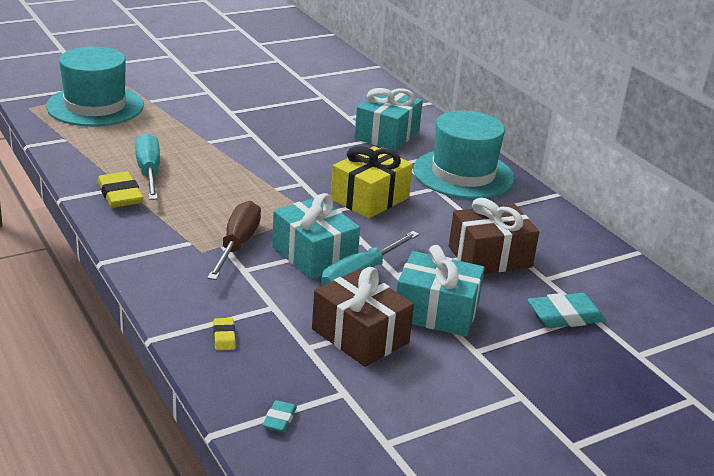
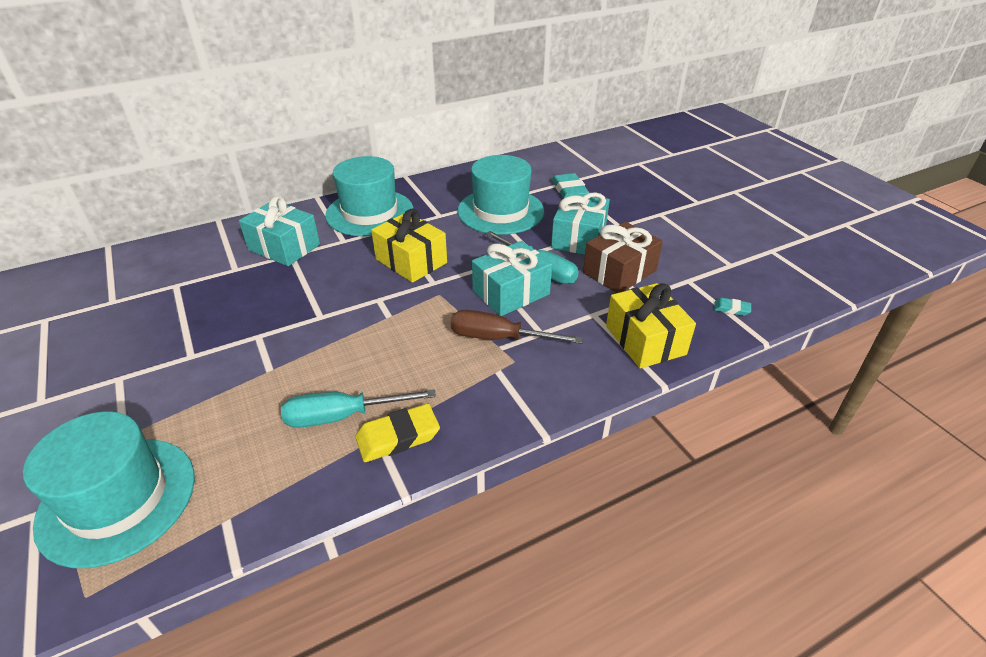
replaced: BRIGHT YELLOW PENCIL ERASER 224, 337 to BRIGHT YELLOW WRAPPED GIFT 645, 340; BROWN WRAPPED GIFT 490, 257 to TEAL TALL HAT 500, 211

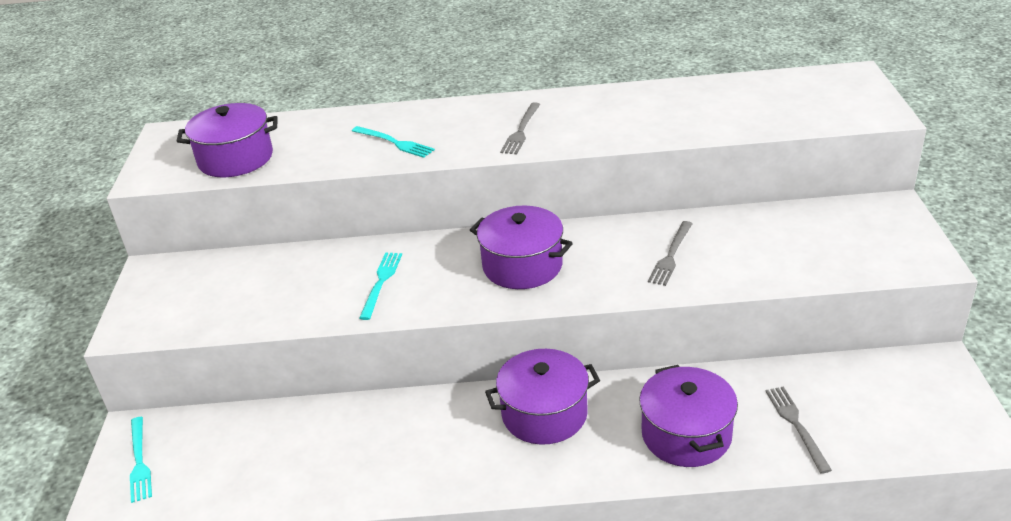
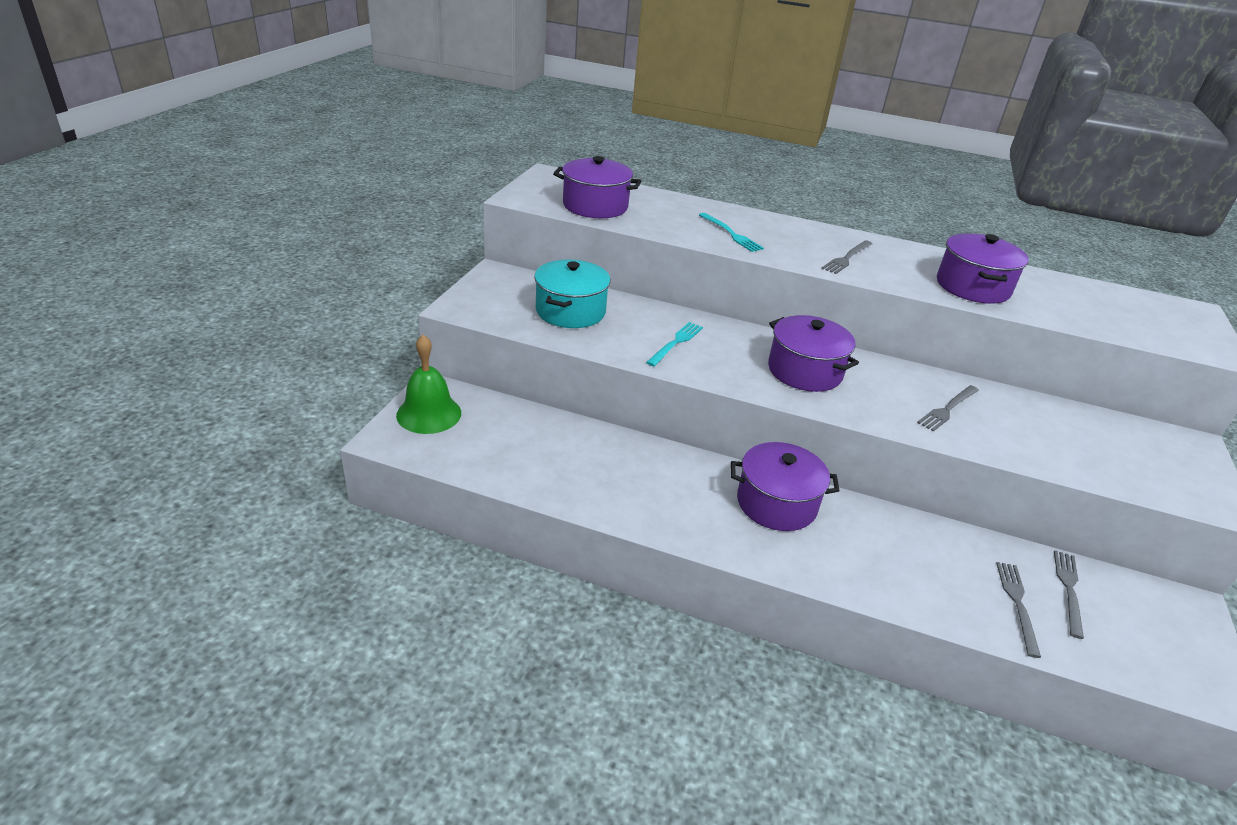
added: TEAL STOCKPOT 570, 311; ASH-GREY TABLE FORK 1069, 590
moved: PURPLE STOCKPOT 686, 434 to 972, 287
replaced: TEAL TABLE FORK 139, 461 to LEAF-GREEN SCHOOL BELL 429, 414

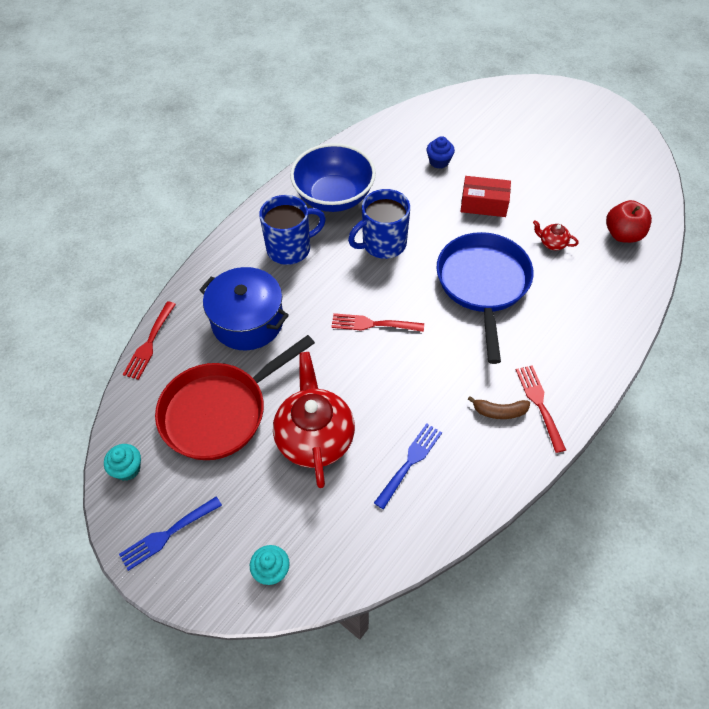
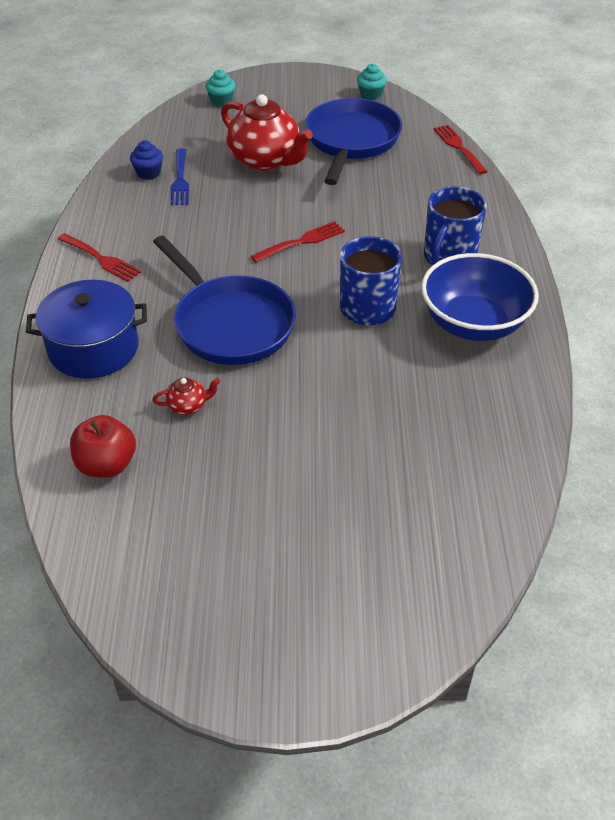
removed: BLUE TABLE FORK 168, 534; CRIMSON PARCEL 484, 204; BROWN TOY BANANA 499, 411
moved: BLUE STOCKPOT 247, 321 to 93, 348; BLUE CUPCAKE 439, 161 to 148, 173
recoloured: CRIMSON PAN 220, 412 to BLUE PAN 351, 141

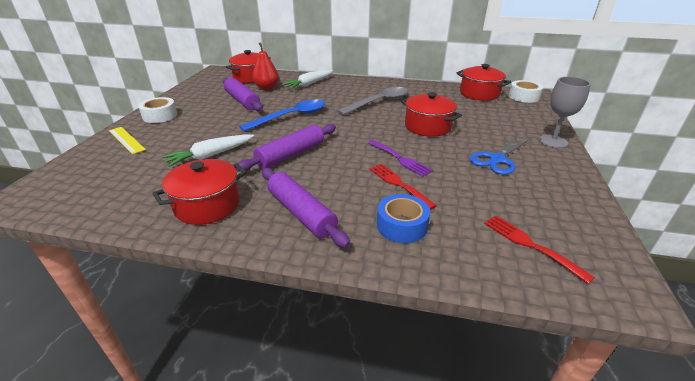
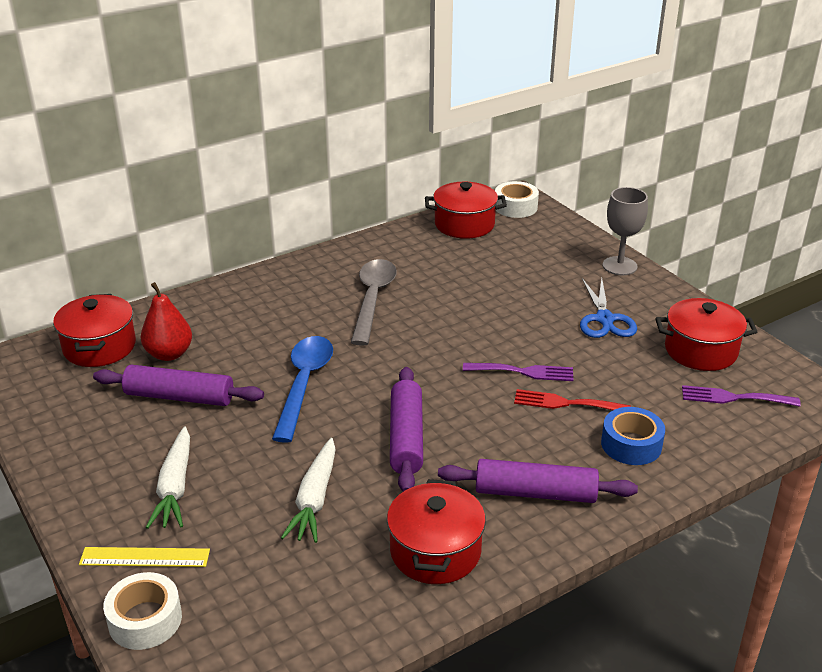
moved: WHITE TAPE 160, 116 to 145, 620; WHITE ROOT VEGETABLE 309, 84 to 175, 487; CRIMSON STOCKPOT 427, 127 to 700, 351
recoloured: CRIMSON TABLE FORK 529, 244 to PURPLE TABLE FORK 733, 398

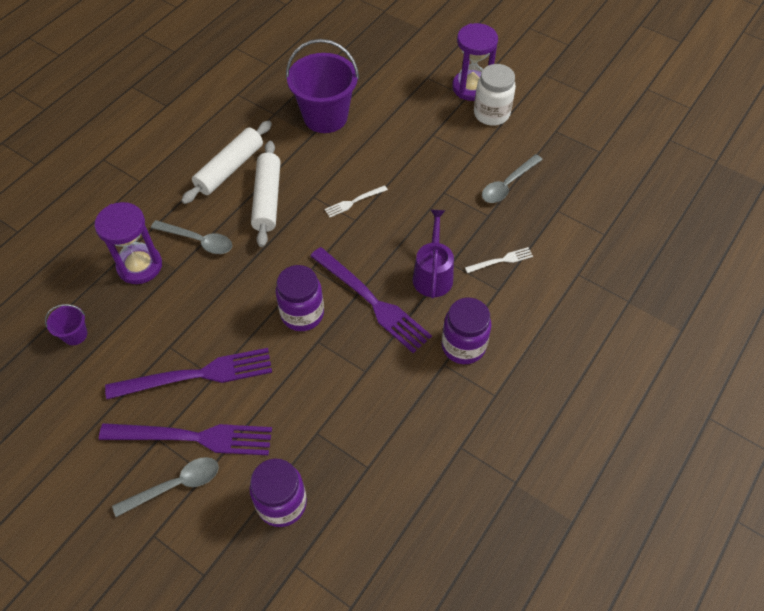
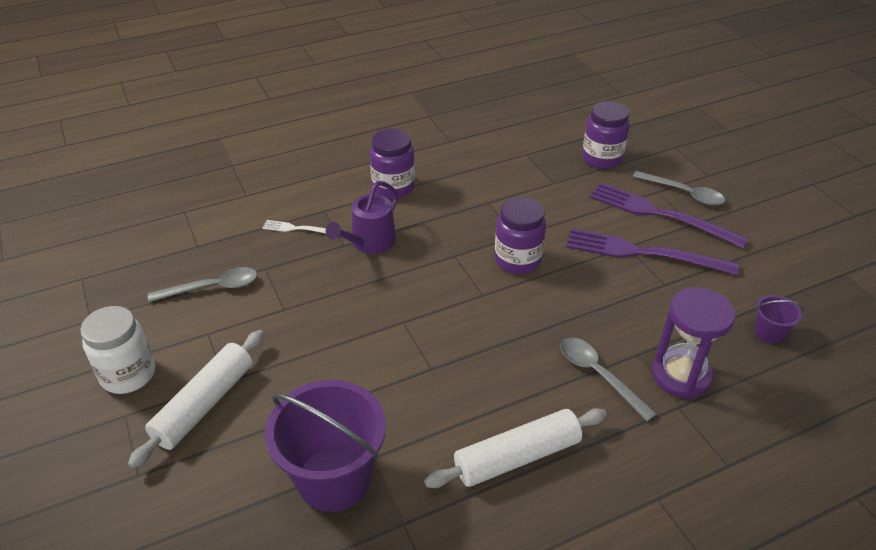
removed: PURPLE TABLE FORK 371, 301; WHITE TABLE FORK 354, 201; PURPLE HOURGLASS 471, 87
moved: WHITE PASTRY ROLLER 267, 199 to 204, 404
turned: ASH-GREY SPOON 175, 485 = 684, 193 150 degrees counterclockwise

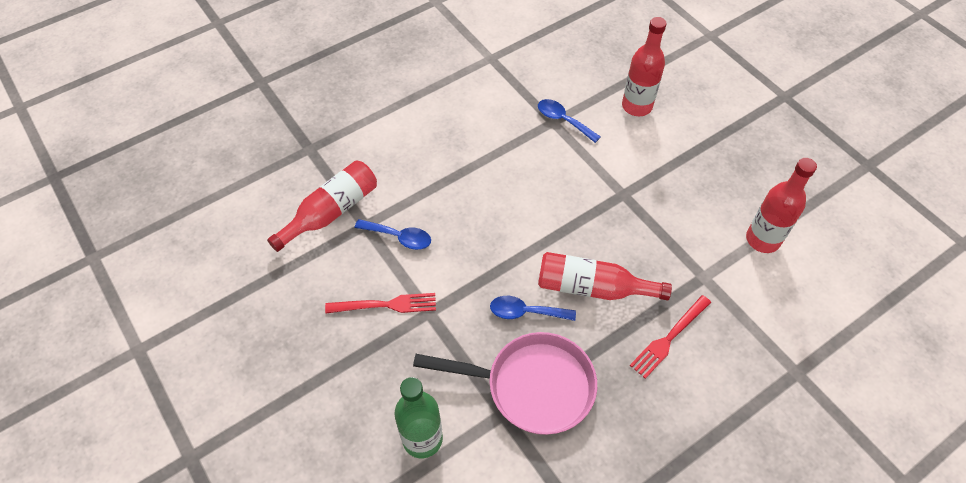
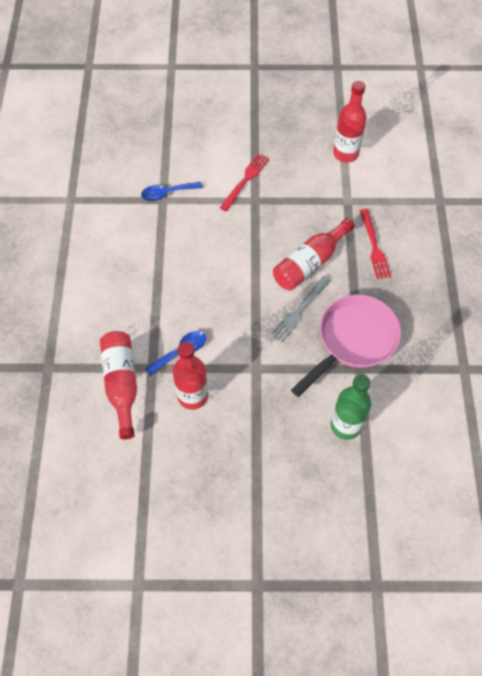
moved: CRIMSON TABLE FORK 387, 305 to 245, 180; CRIMSON FLASK 637, 106 to 192, 396
replaced: BLUE SPOON 525, 312 to ASH-GREY TABLE FORK 299, 311

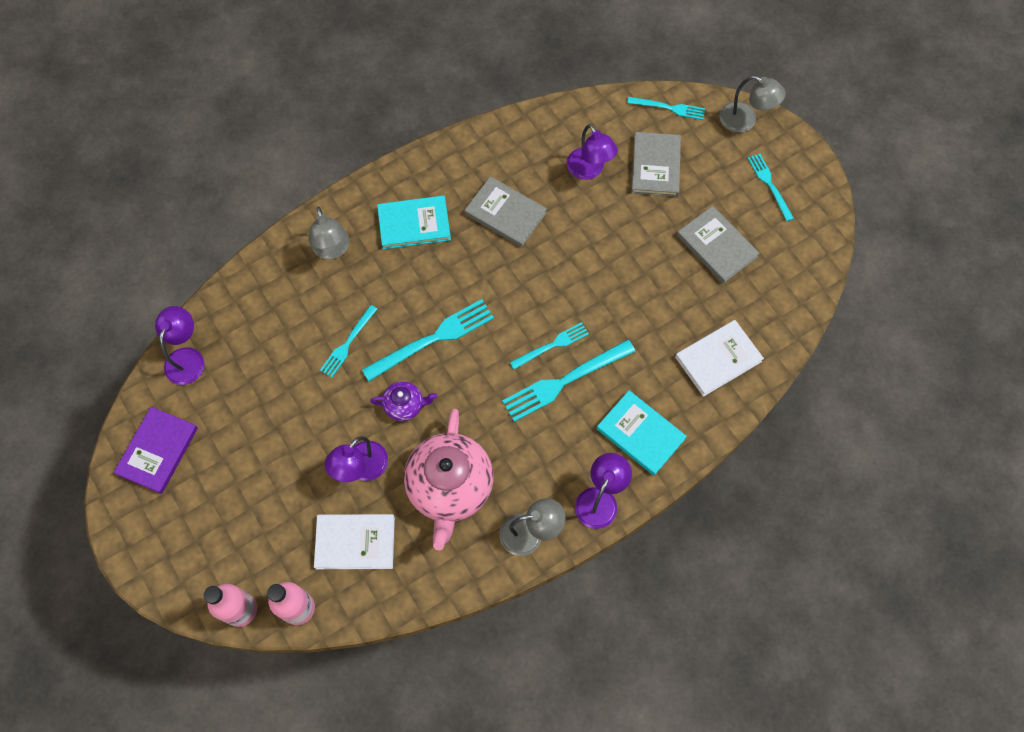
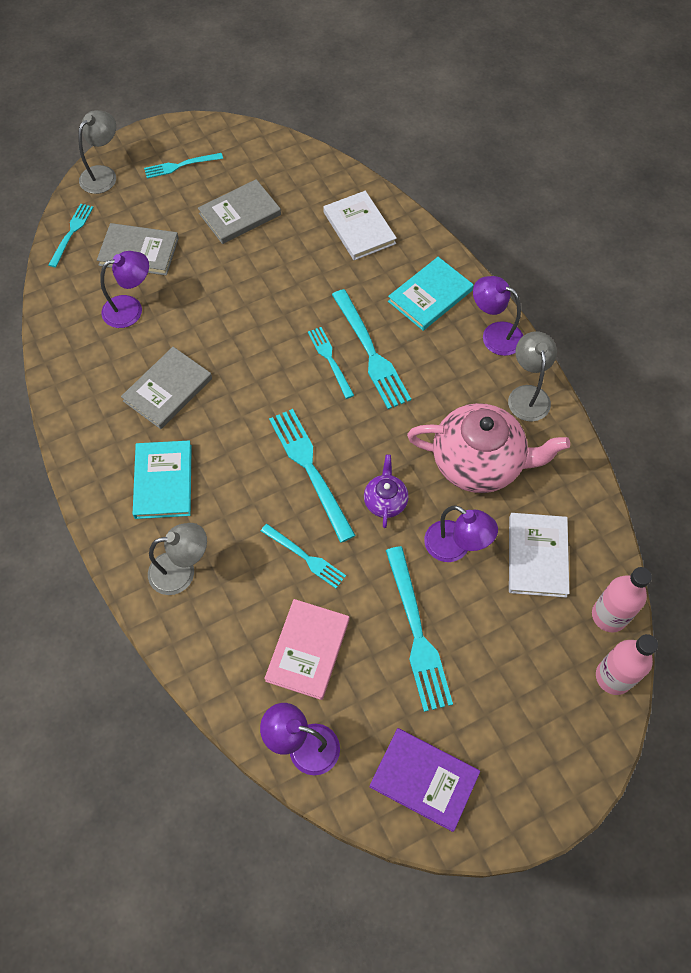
added: ROSE-PINK BOOK 307, 650; TEAL TABLE FORK 417, 633

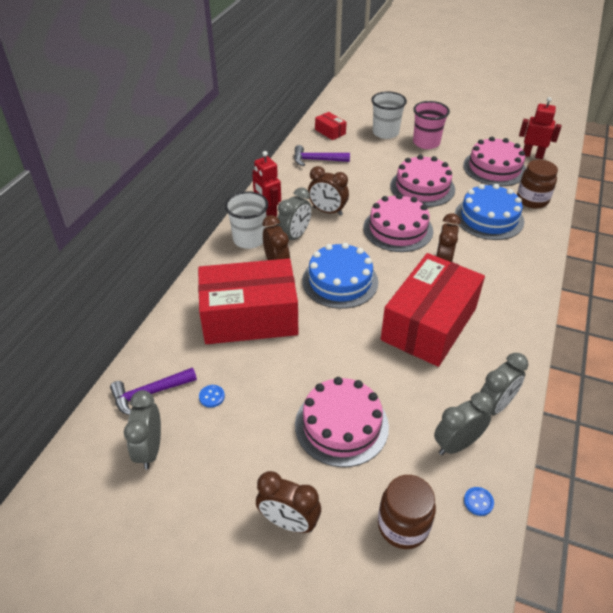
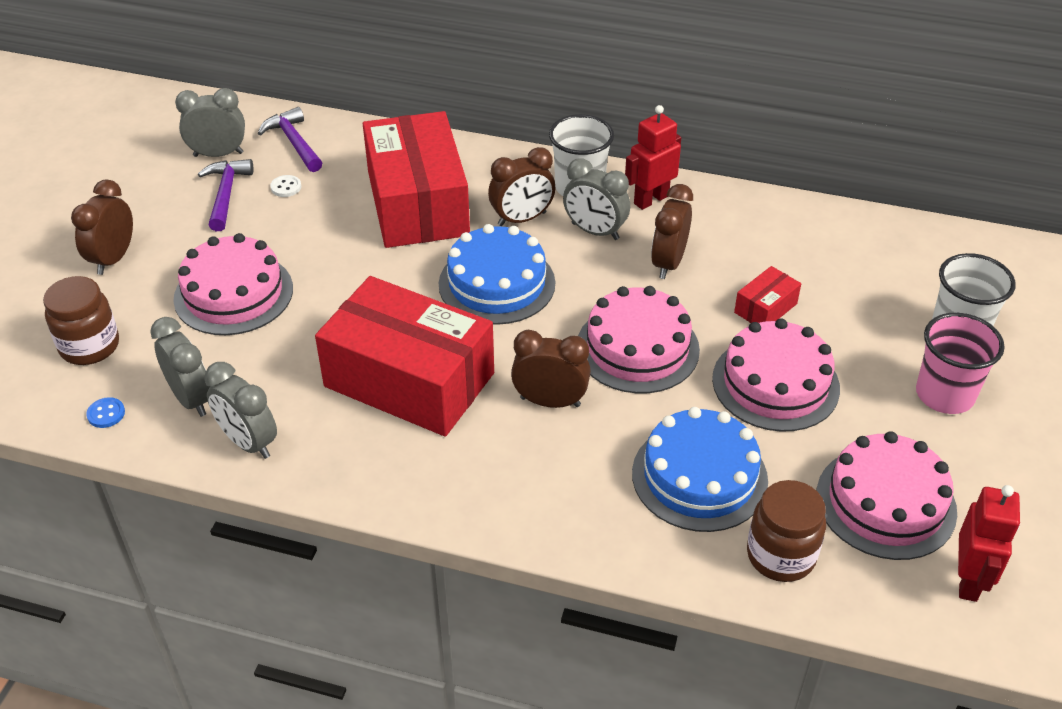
moved: PURPLE CARPENTER'S HAMMER 317, 160 to 226, 194; CRIMSON PARCEL 330, 132 to 765, 308
recoloured: BLUE SEWING BUTTON 212, 397 to WHITE SEWING BUTTON 286, 187

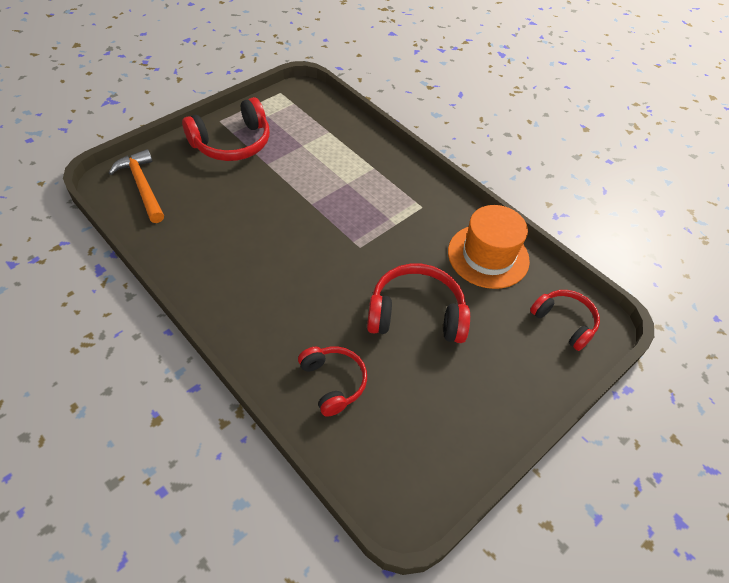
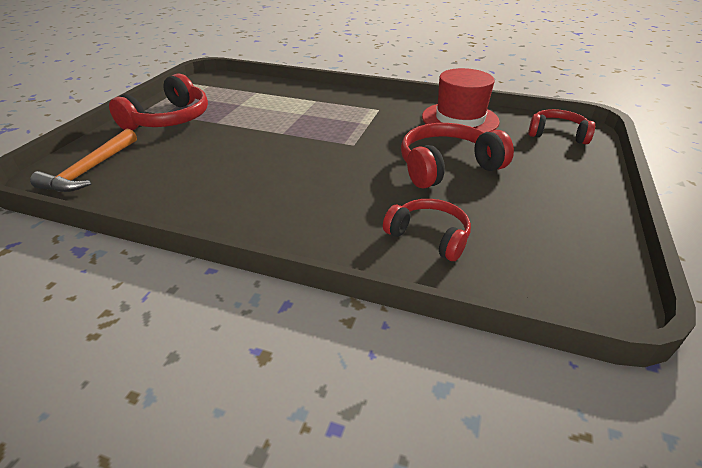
recoloured: ORANGE-COLOURED TALL HAT 488, 256 to CRIMSON TALL HAT 460, 119
turned: ORANGE-COLOURED CARPENTER'S HAMMER 142, 186 = 90, 170 105 degrees counterclockwise

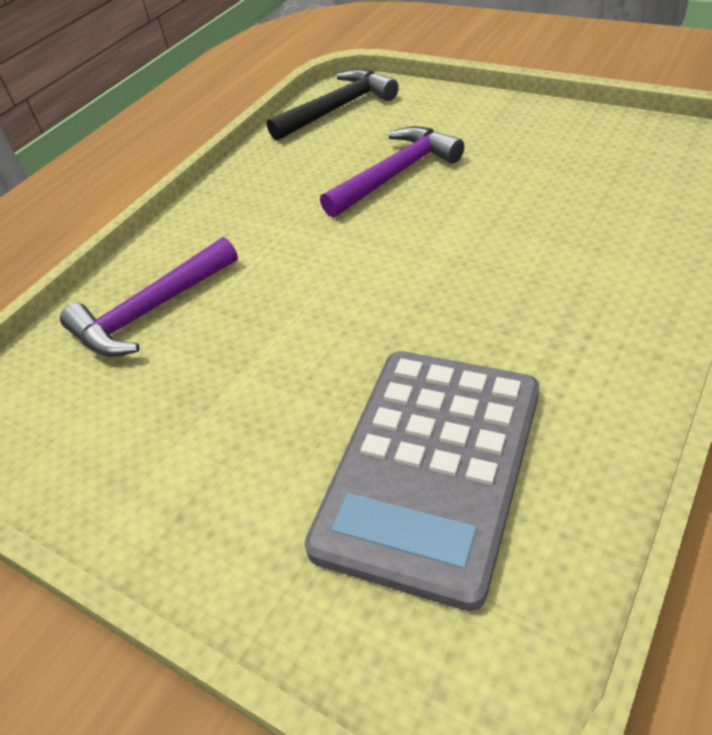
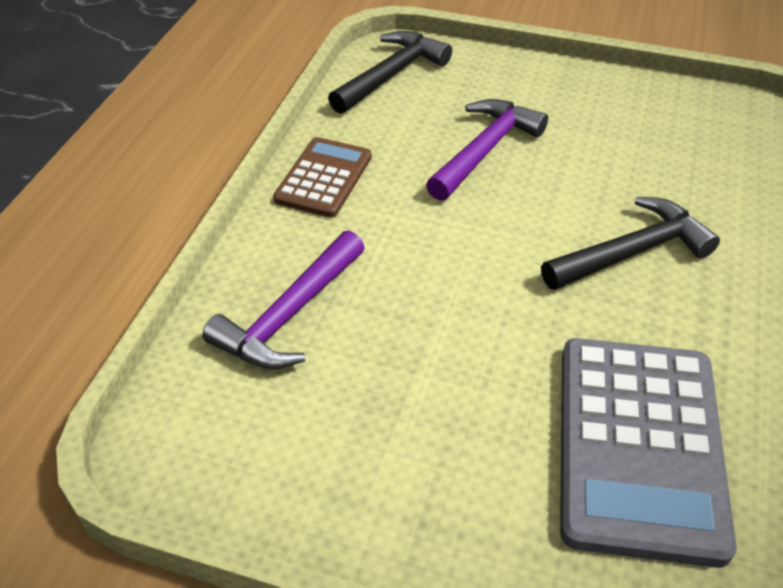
added: BROWN CALCULATOR 324, 178; JET-BLACK CARPENTER'S HAMMER 631, 252

